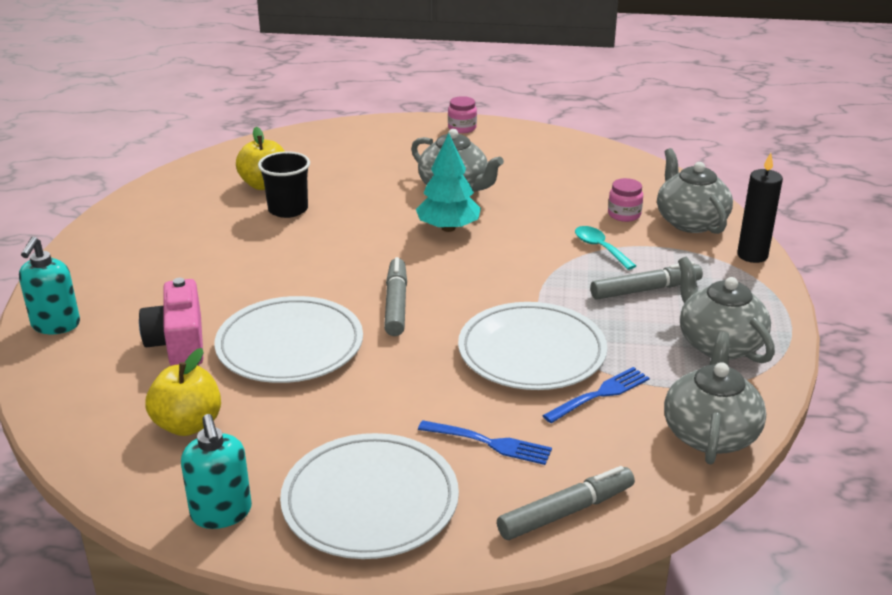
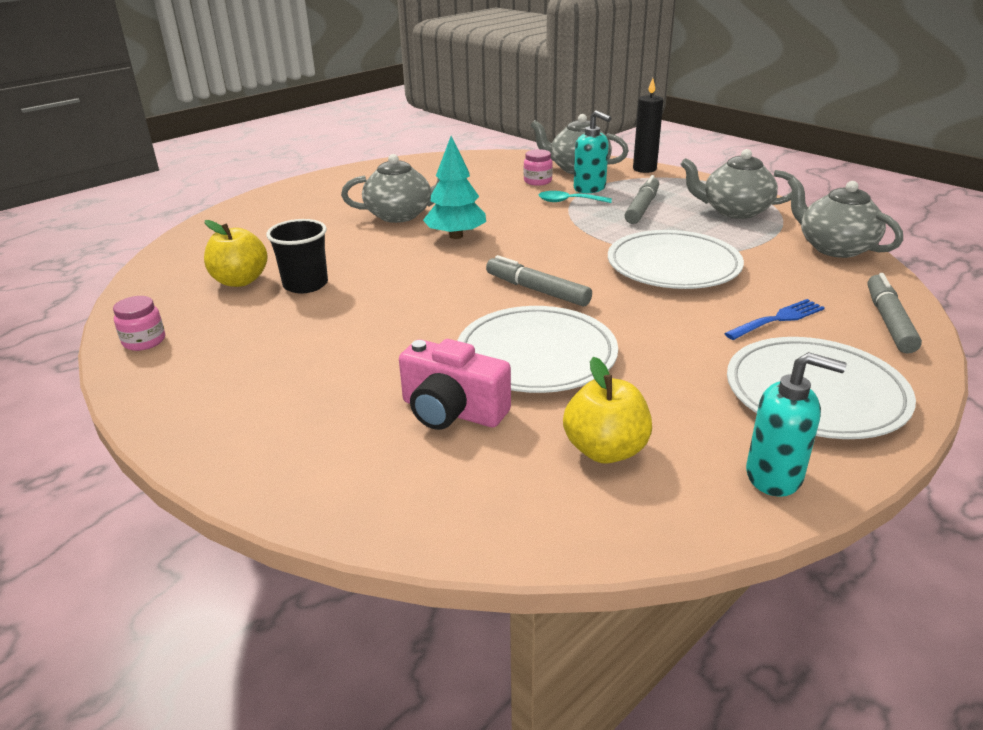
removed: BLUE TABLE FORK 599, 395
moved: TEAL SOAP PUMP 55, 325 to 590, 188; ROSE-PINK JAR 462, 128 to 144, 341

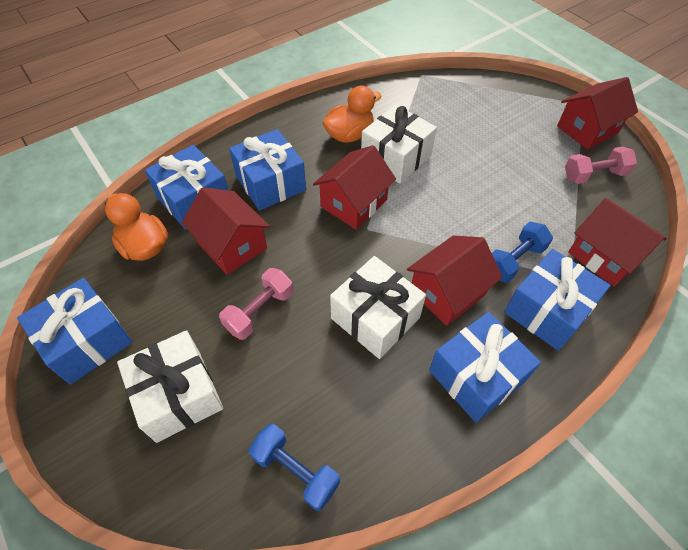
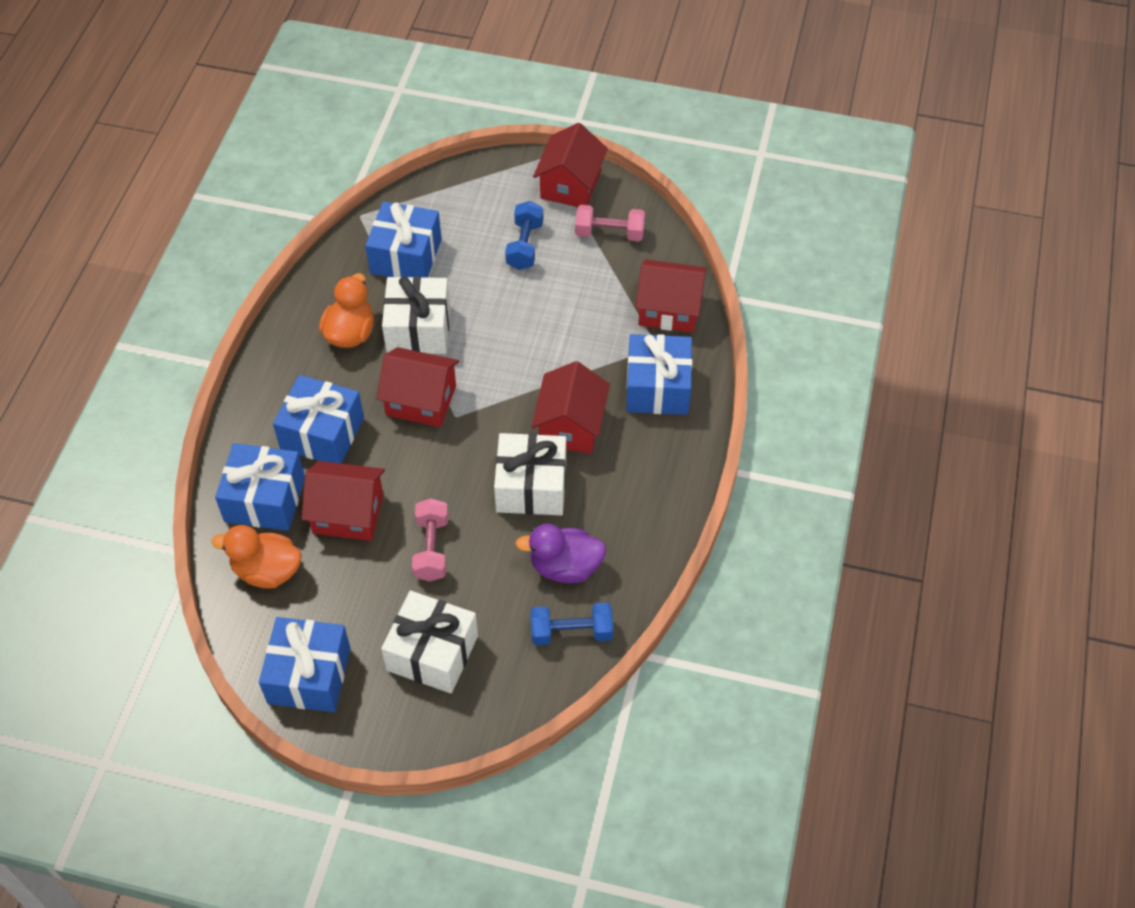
added: PURPLE RUBBER DUCK 565, 567
moved: BLUE WRAPPED GIFT 476, 376 to 406, 256; BLUE HAND WEIGHT 514, 261 to 525, 245
turned: CRIMSON HOUSE 354, 203 = 421, 400 75 degrees counterclockwise; ROSE-PINK HAND WEIGHT 594, 175 = 609, 233 60 degrees clockwise

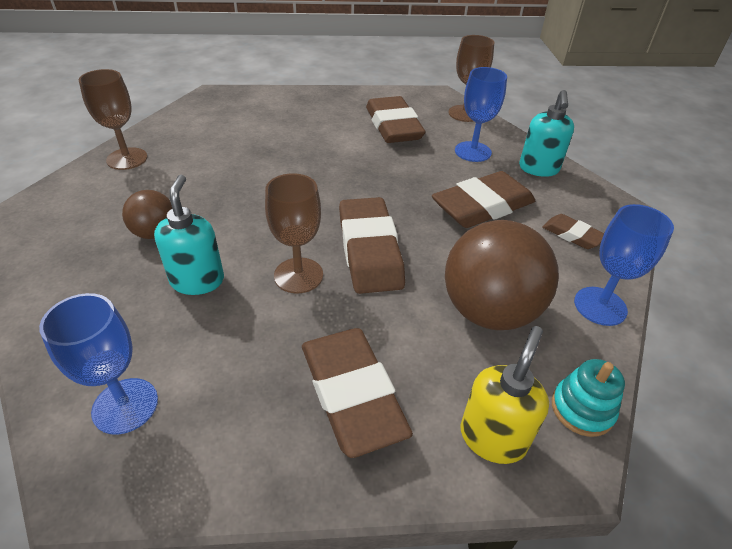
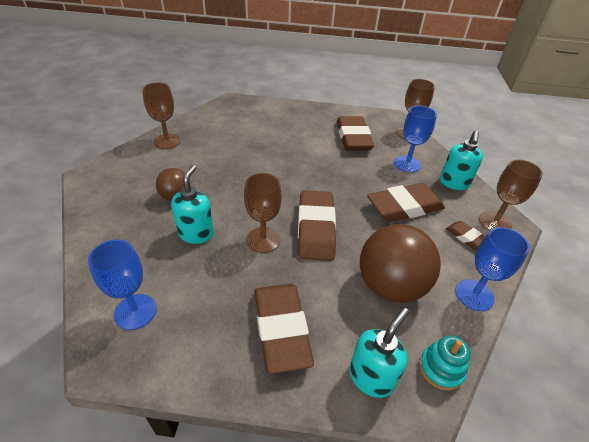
added: BROWN CHALICE 495, 222
recoloured: BRIGHT YELLOW SOAP PUMP 492, 437 to TEAL SOAP PUMP 371, 377

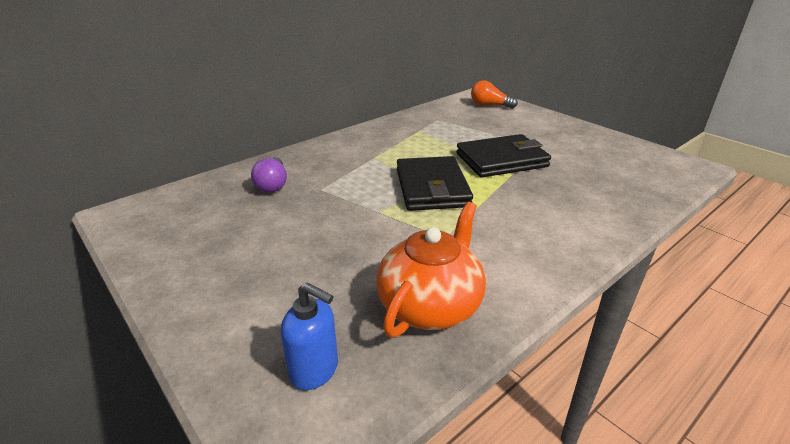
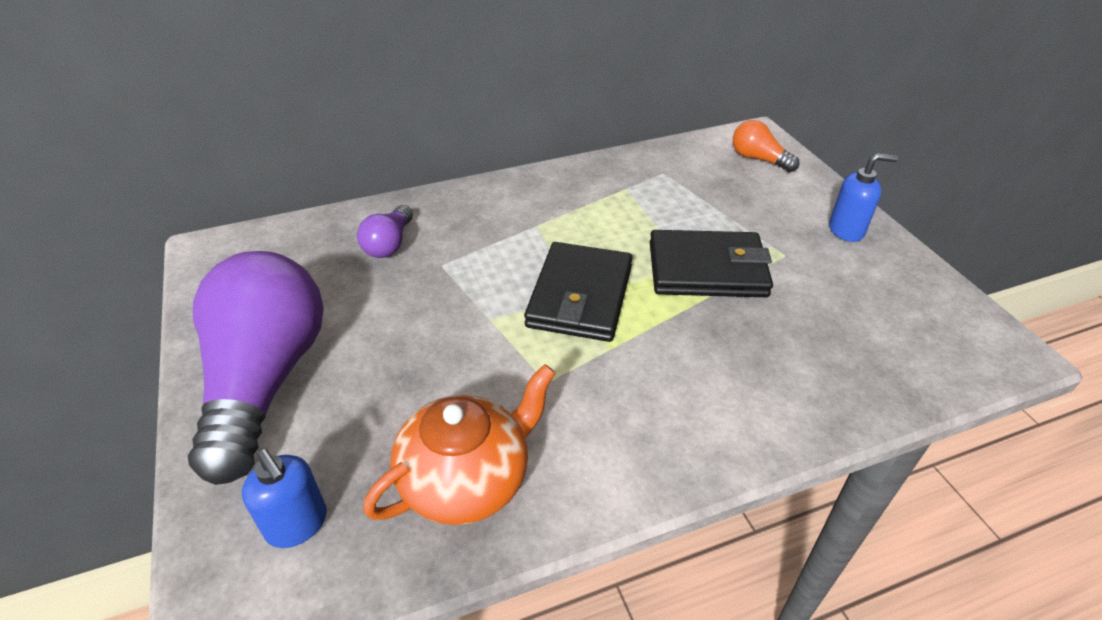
added: PURPLE BULB 266, 380; BLUE SOAP PUMP 846, 230

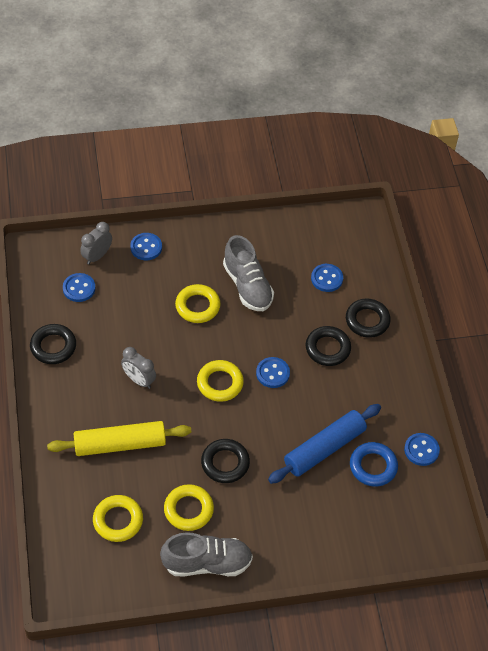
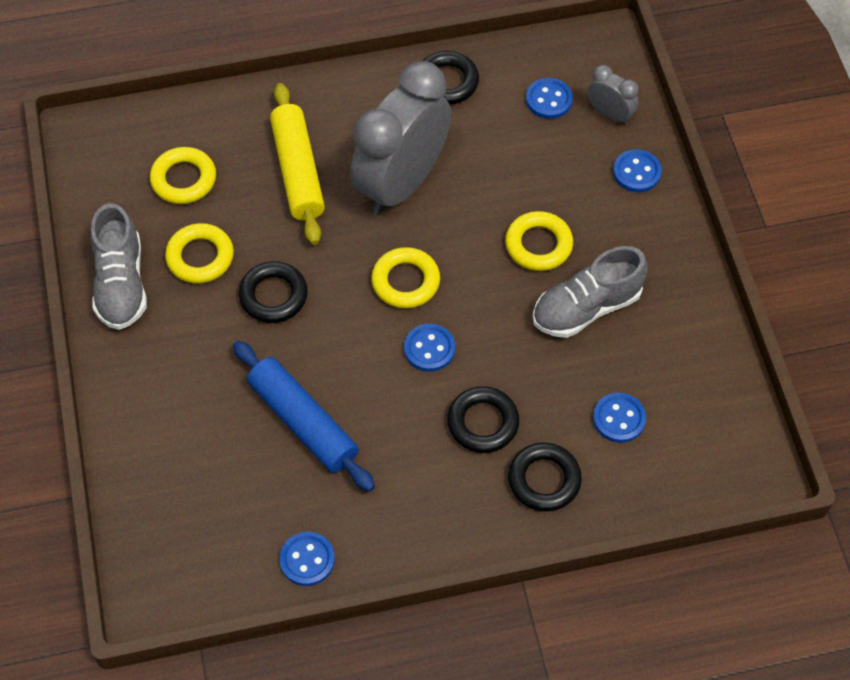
removed: BLUE RING 373, 466
resized: ASH-GREY BEDSIDE CLOCK 139, 380 = 402, 183 x2.26

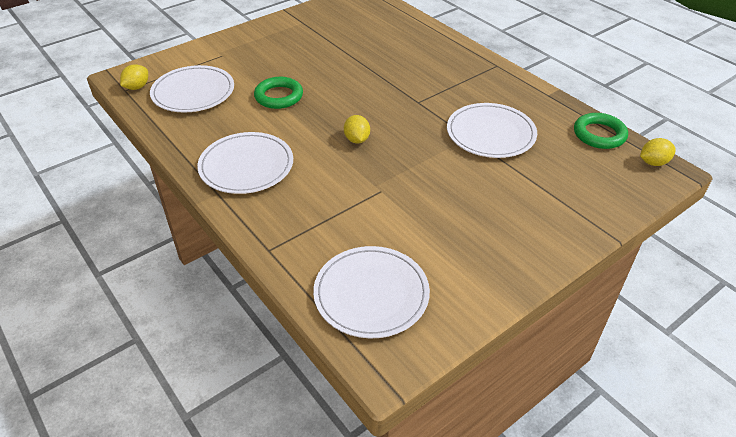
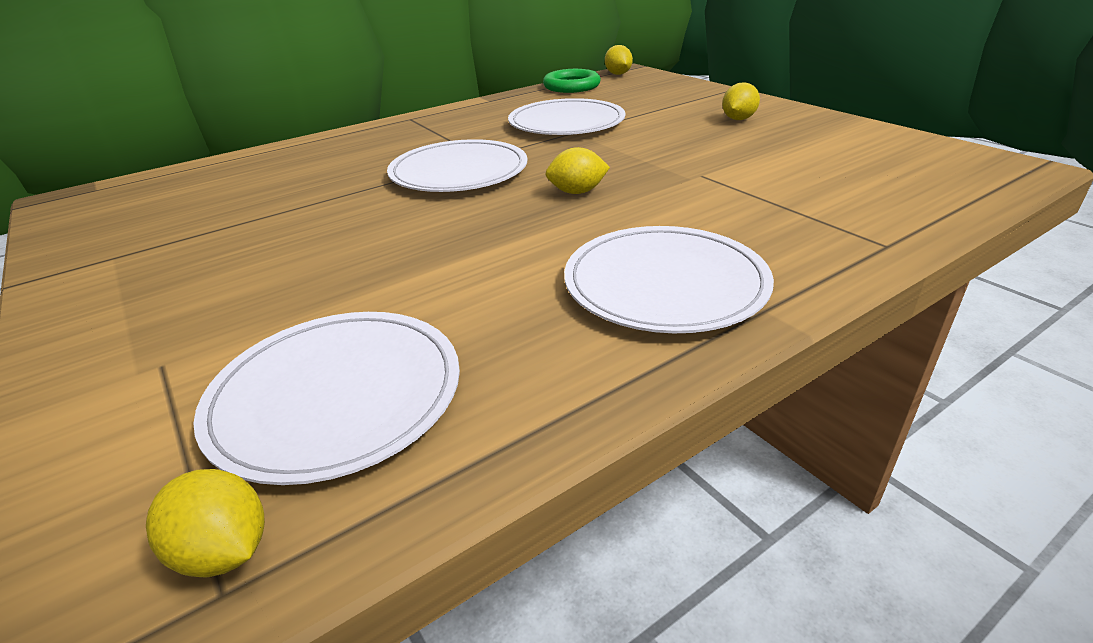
removed: LEAF-GREEN RING 279, 96
added: BRIGHT YELLOW CITRUS FRUIT 738, 119
moved: WHITE FLAT DISH 371, 294 to 459, 172

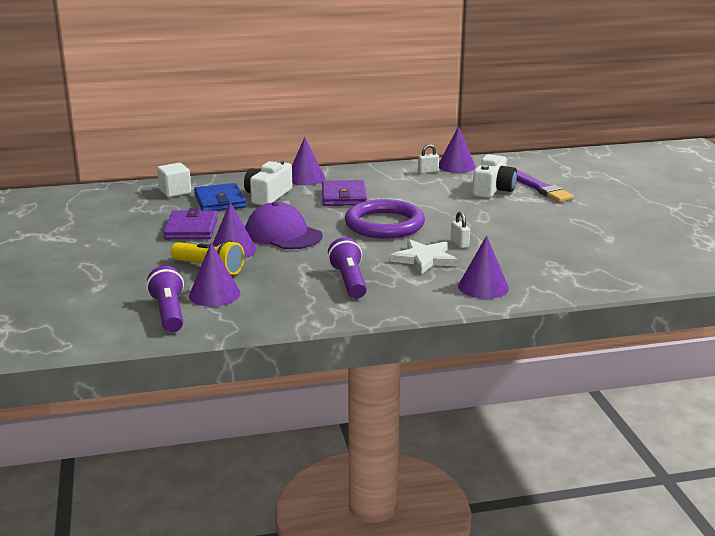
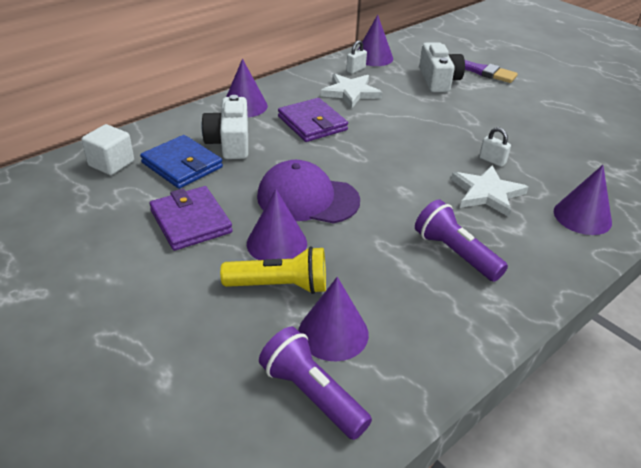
removed: PURPLE RING 384, 224
added: WHITE STAR SHAPE 351, 92

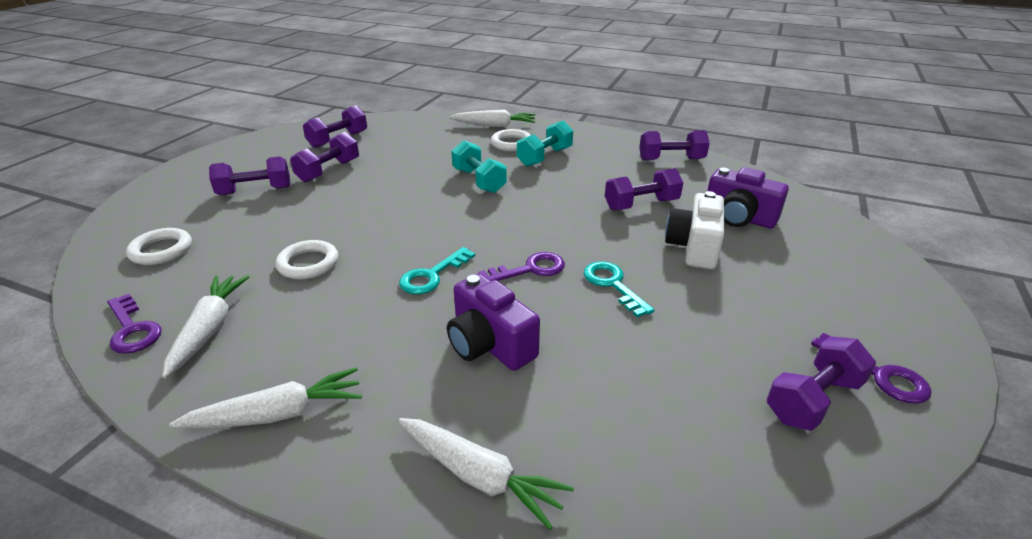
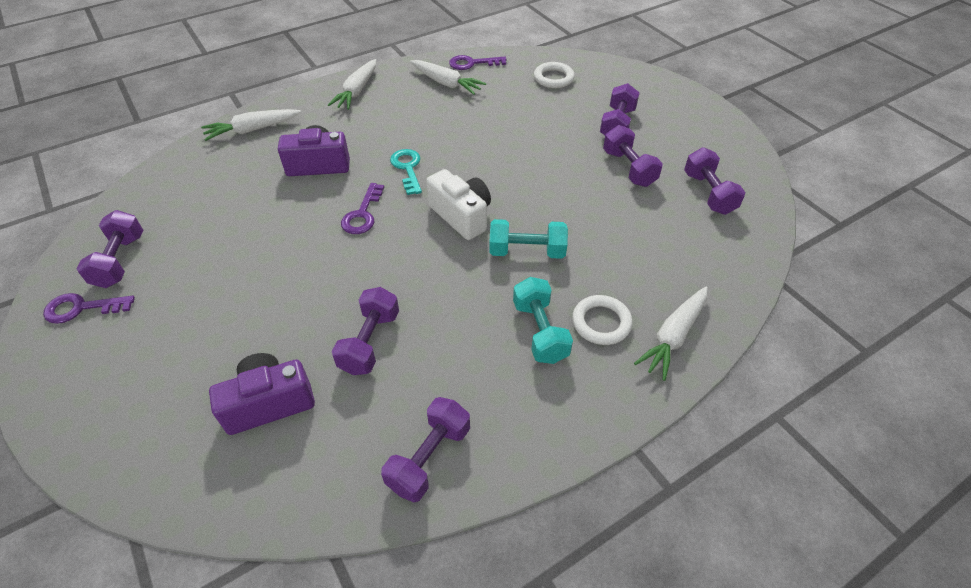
removed: WHITE RING 308, 264; TEAL KEY 612, 285
moved: WHITE COMPACT CAMERA 694, 247 to 461, 216

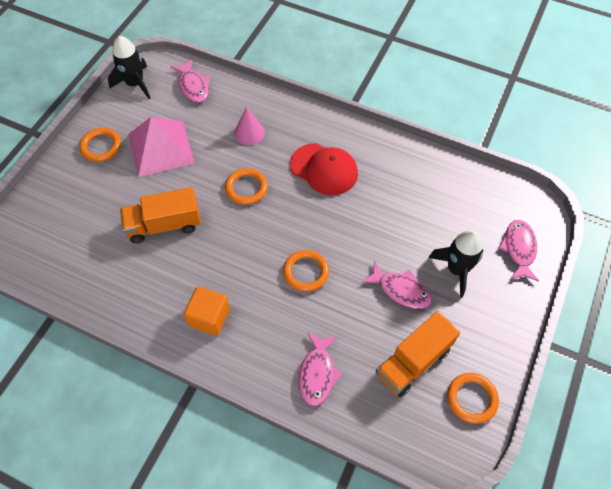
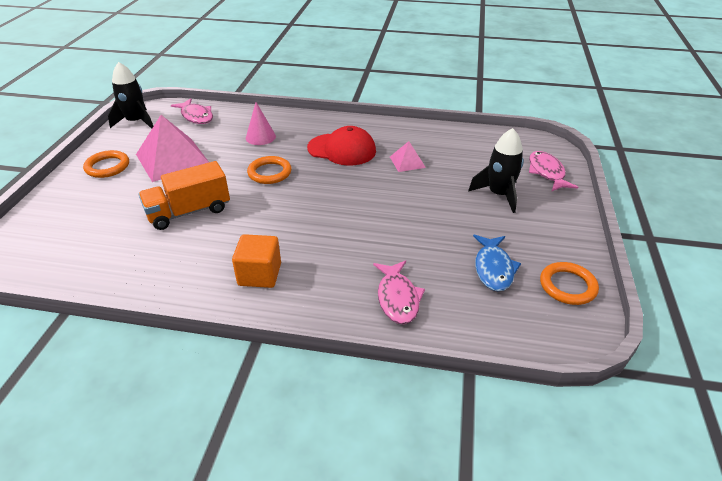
removed: ORANGE-COLOURED RING 306, 272; ROSE-PINK FISH FIGURE 401, 290
added: ROSE-PINK PYRAMID 407, 162
replaced: ORANGE-COLOURED TOY TRUCK 413, 362 to BLUE FISH FIGURE 493, 268

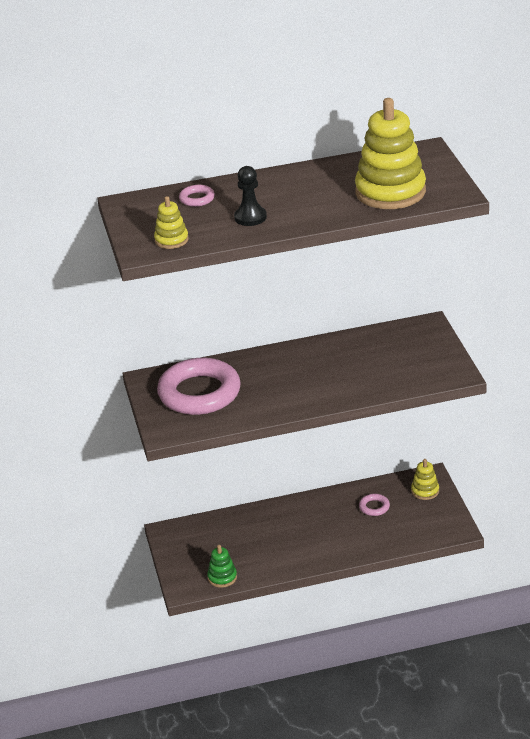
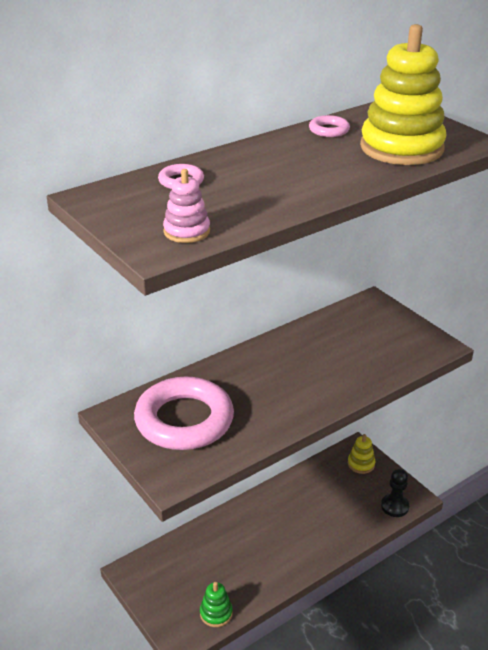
moved: JET-BLACK PAWN 250, 217 to 394, 506; ROSE-PINK RING 374, 507 to 329, 130
recoloured: BRIGHT YELLOW STACKING RINGS 171, 240 to ROSE-PINK STACKING RINGS 186, 231

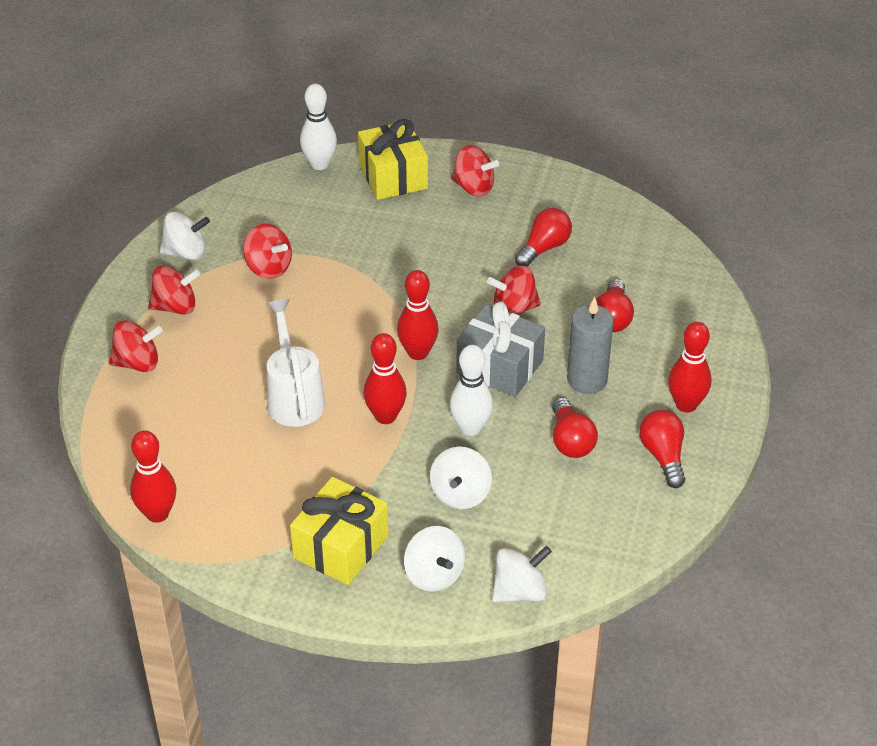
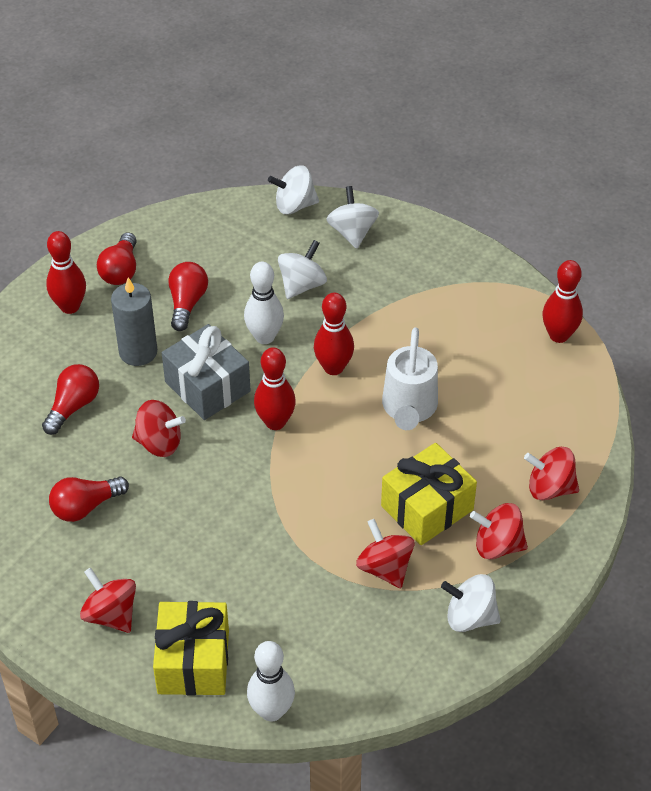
moved: BRIGHT YELLOW WRAPPED GIFT 341, 547 to 427, 508

